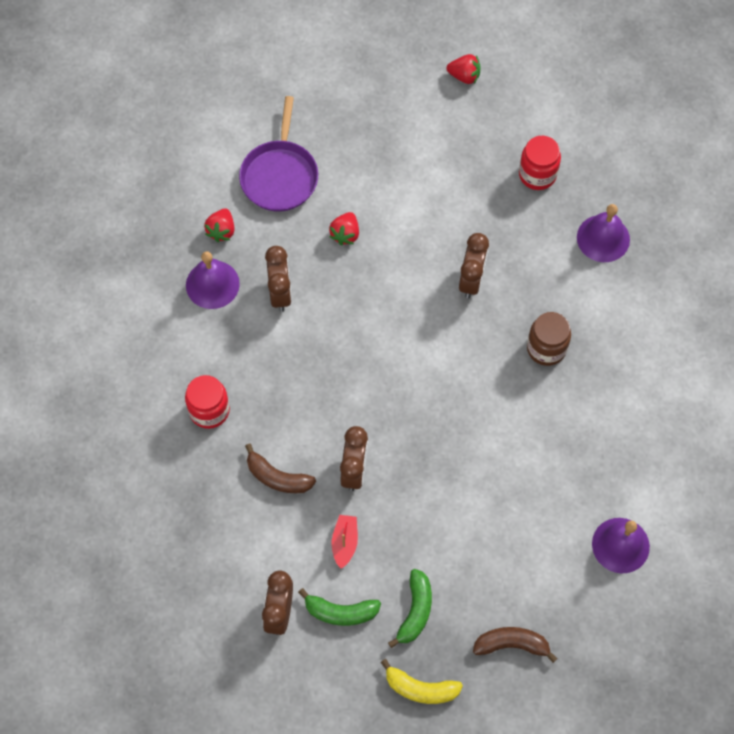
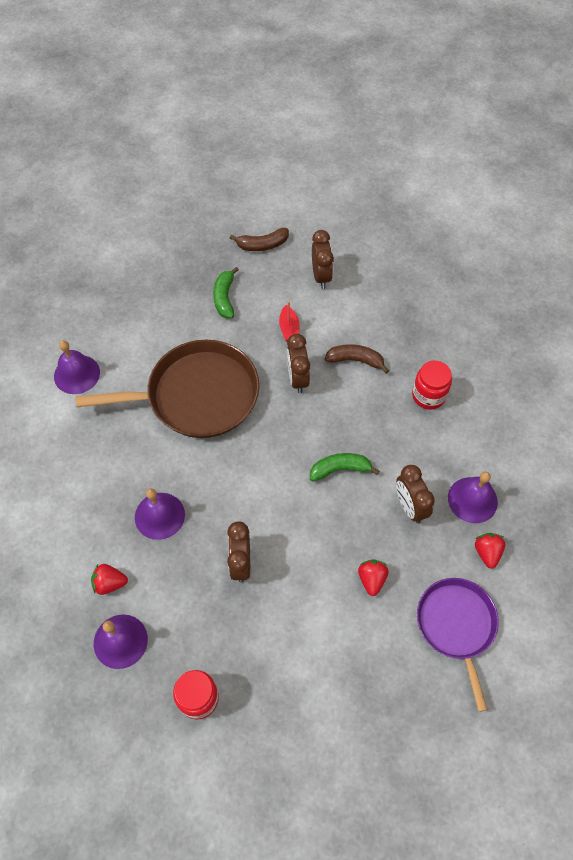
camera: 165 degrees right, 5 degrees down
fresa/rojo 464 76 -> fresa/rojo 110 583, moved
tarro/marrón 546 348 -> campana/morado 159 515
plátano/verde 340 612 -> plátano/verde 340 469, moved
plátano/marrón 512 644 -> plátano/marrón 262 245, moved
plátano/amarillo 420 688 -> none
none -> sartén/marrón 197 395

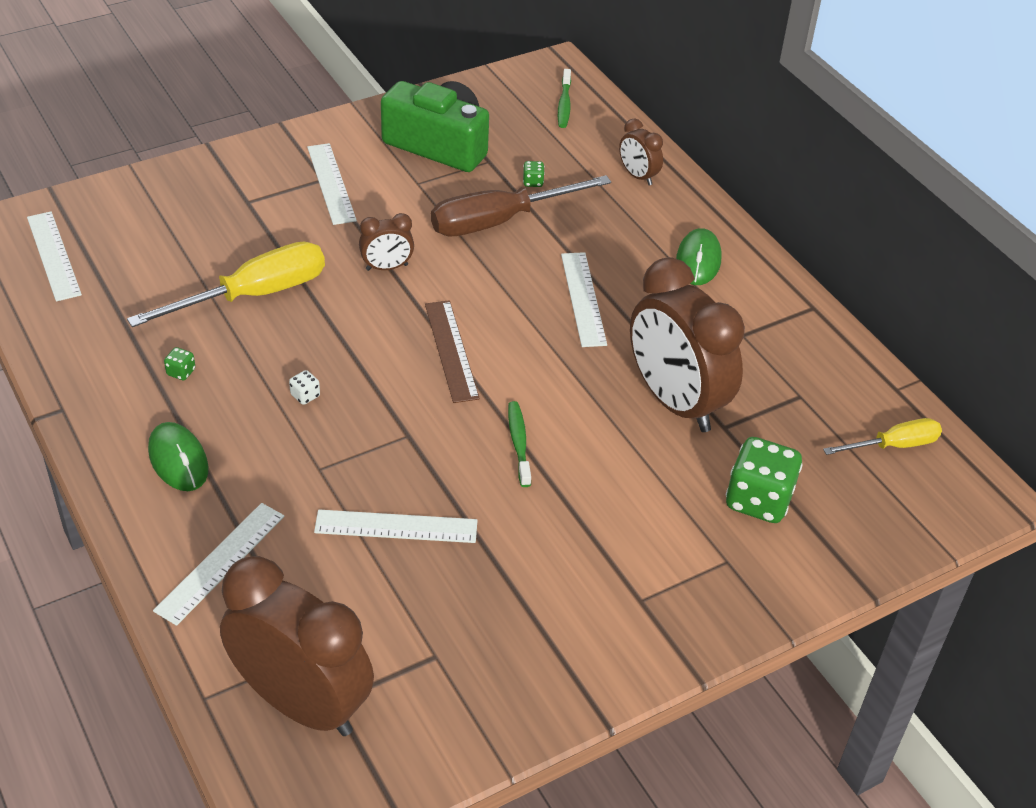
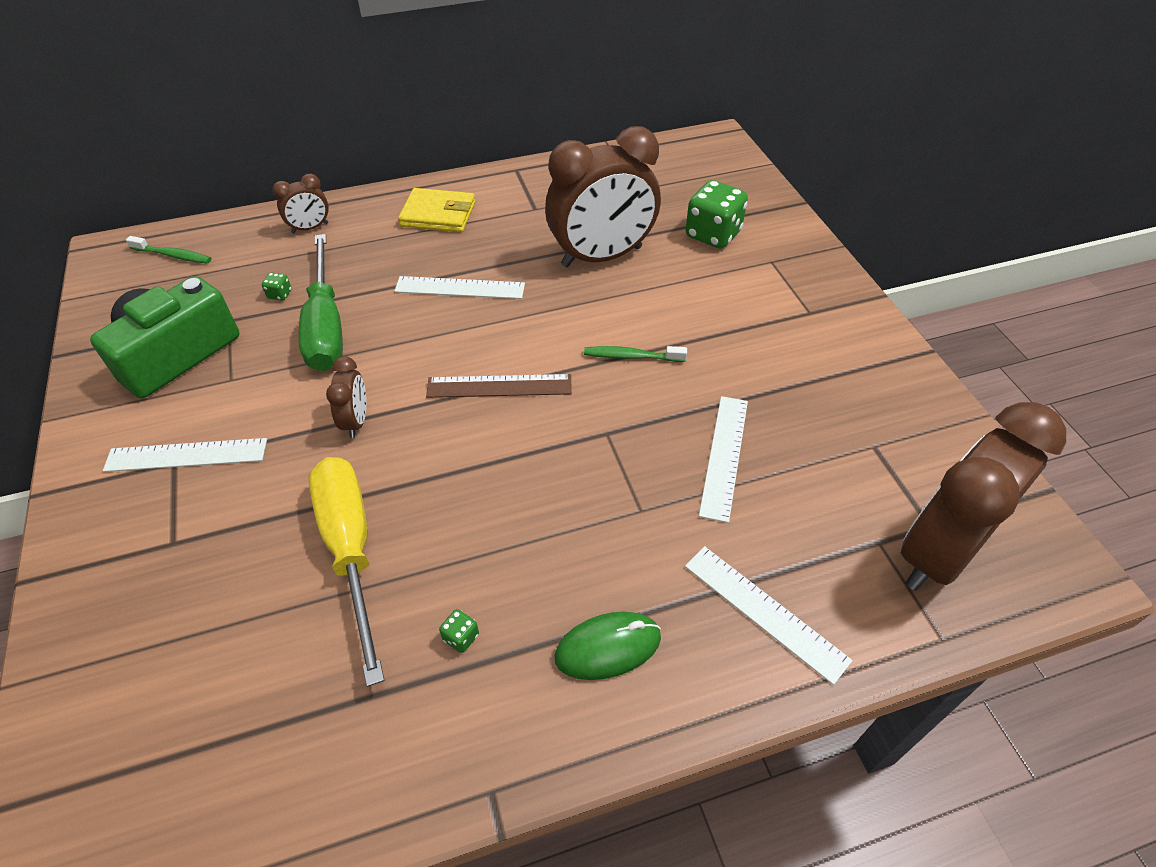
camera: 75 degrees left, 5 degrees up
destornillador/marrón 499 221 -> destornillador/verde 326 326
regla/blanco 53 255 -> none
ratón/verde 698 260 -> cartera/amarillo 438 214
dado/blanco 305 396 -> none
destornillador/amarillo 893 445 -> none

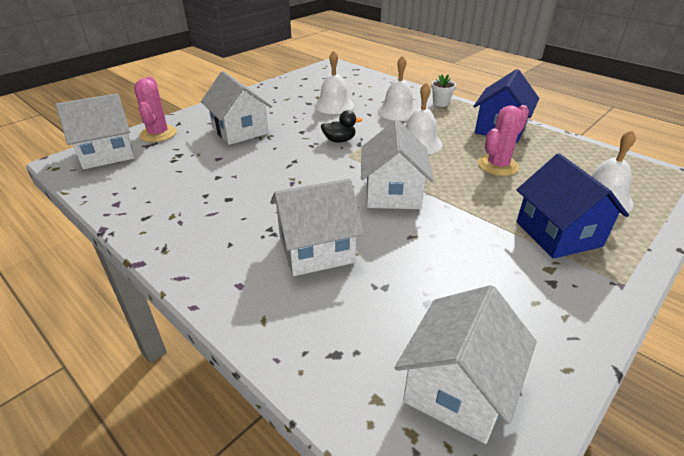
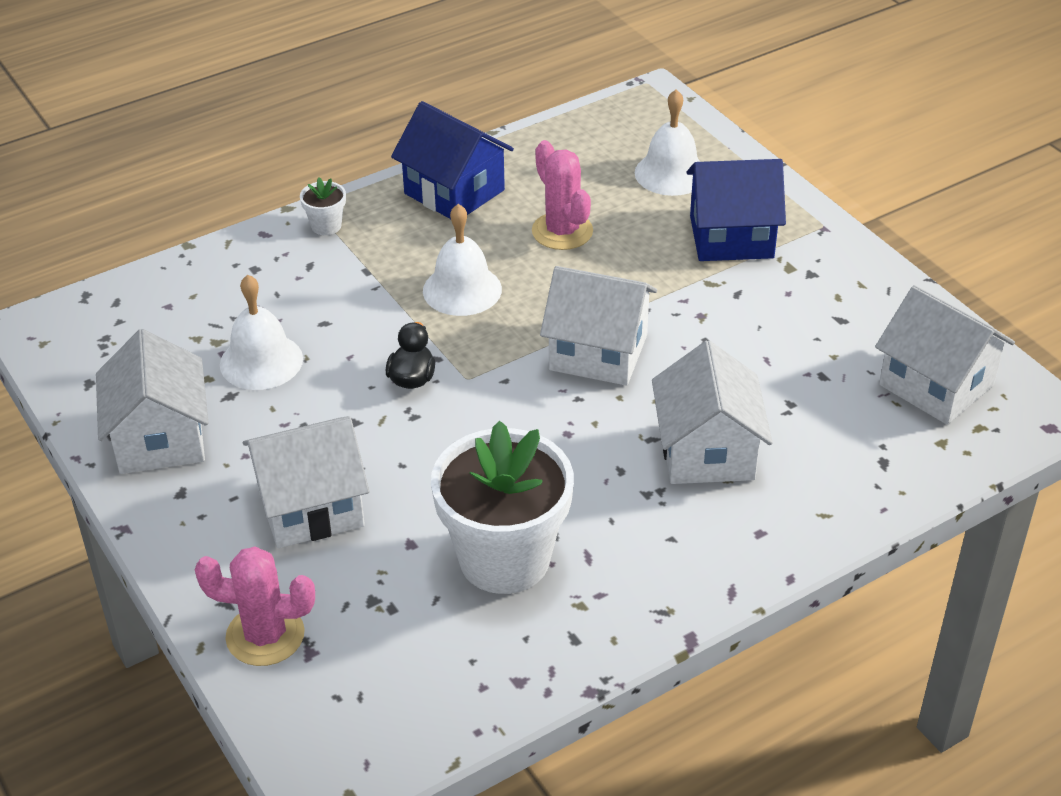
camera: 75 degrees left, 5 degrees up
campana/blanco 398 111 -> none
casa/blanco 107 153 -> casa/blanco 160 438, moved
none -> maceta/blanco 504 559

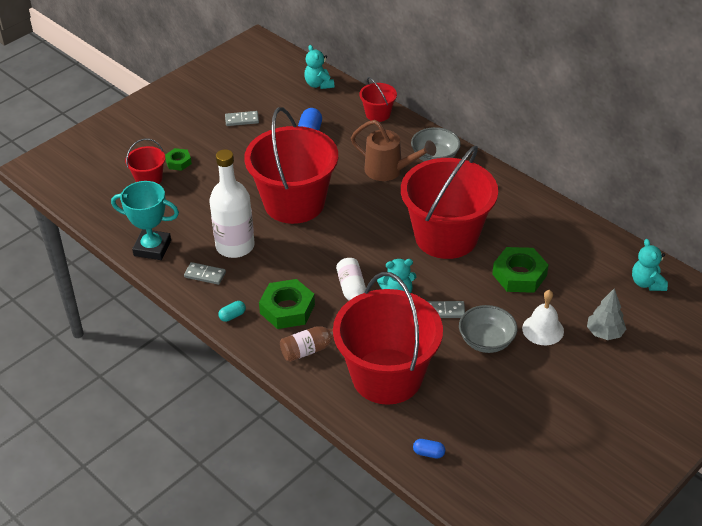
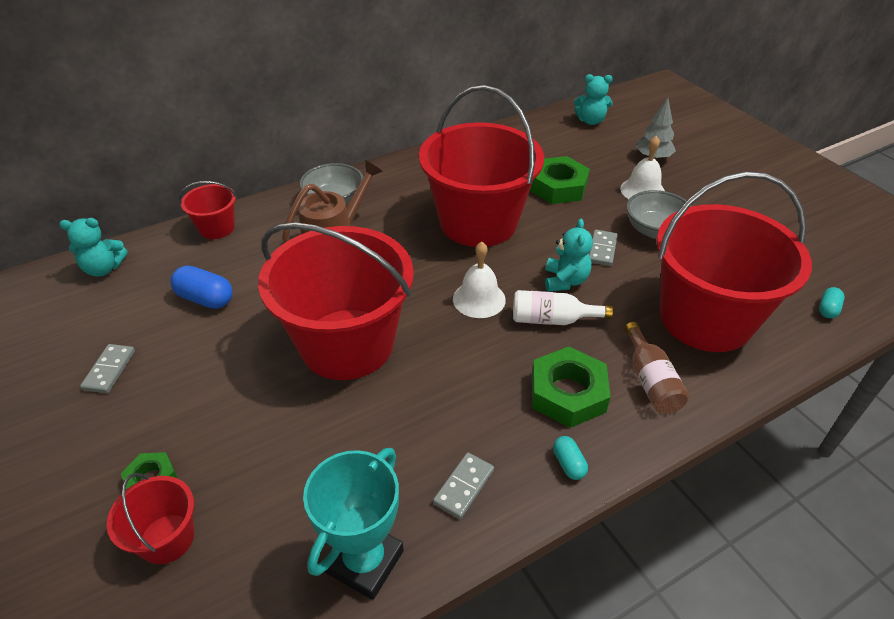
camera: 75 degrees left, 0 degrees up
botella/blanco 235 246 -> none
cápsula/azul 428 453 -> cápsula/turquesa 827 309
none -> campana/blanco 479 299

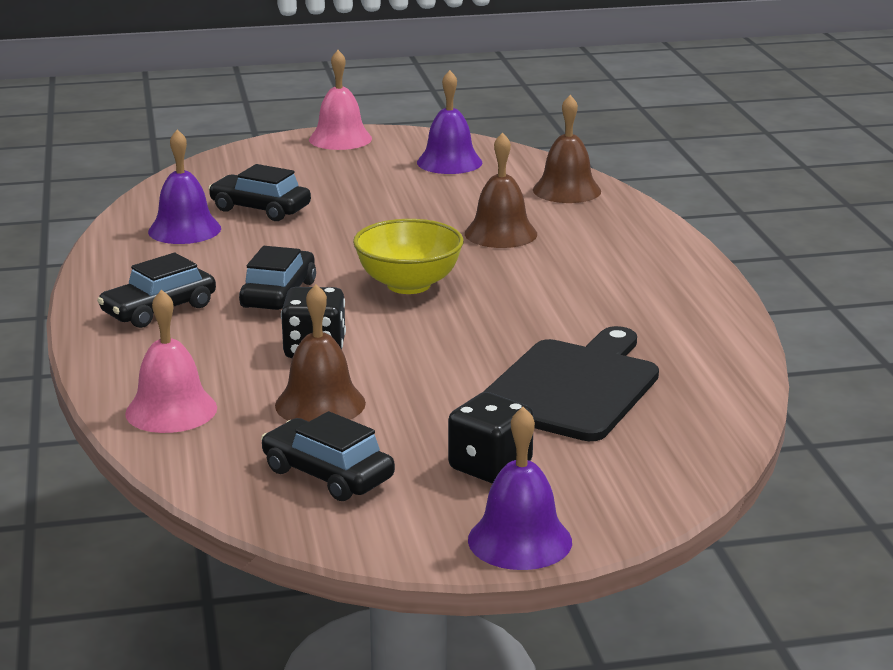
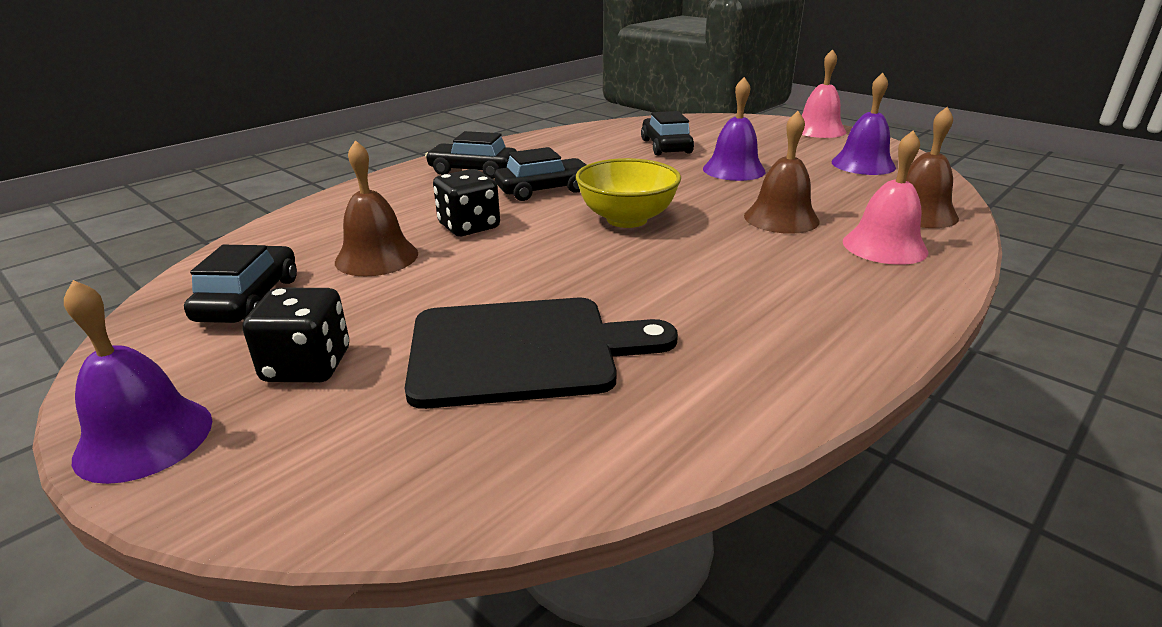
camera: 55 degrees right, 5 degrees up
campana/morado 184 230 -> campana/morado 733 170, moved
campana/rosa 171 410 -> campana/rosa 884 246, moved

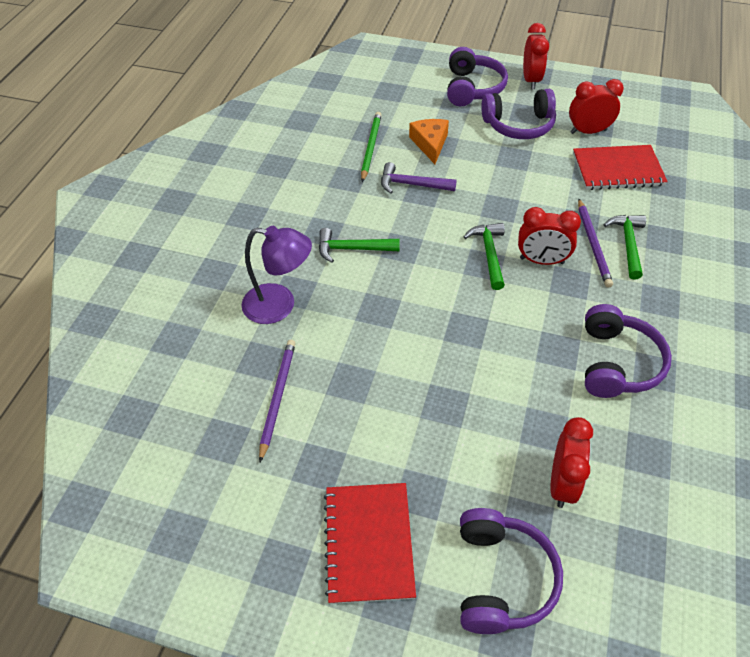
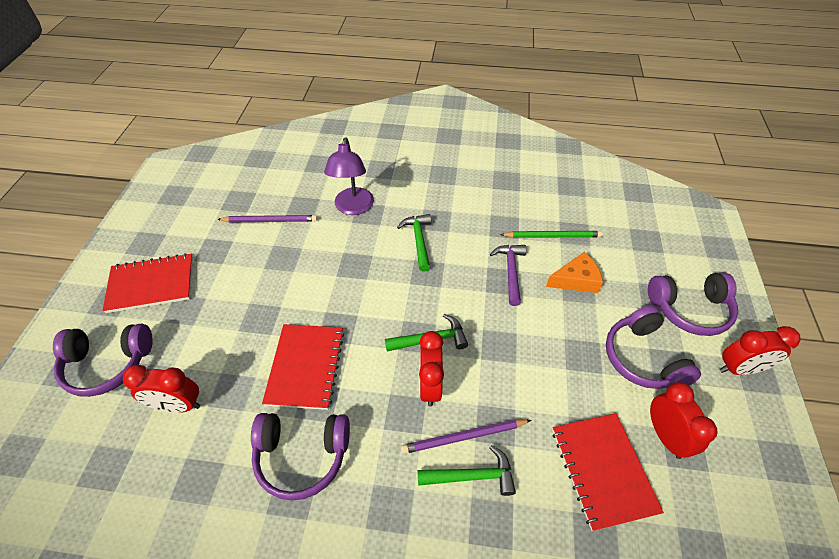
camera: 80 degrees right, 0 degrees up
none -> cuaderno/rojo 305 367

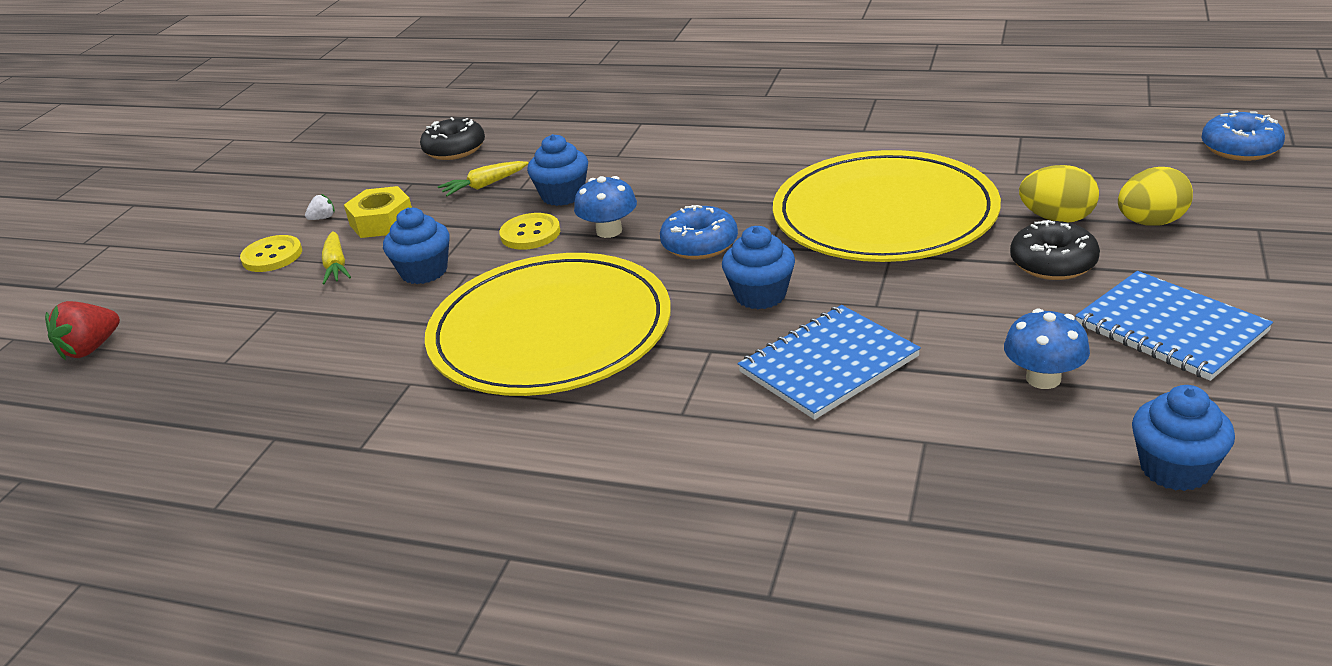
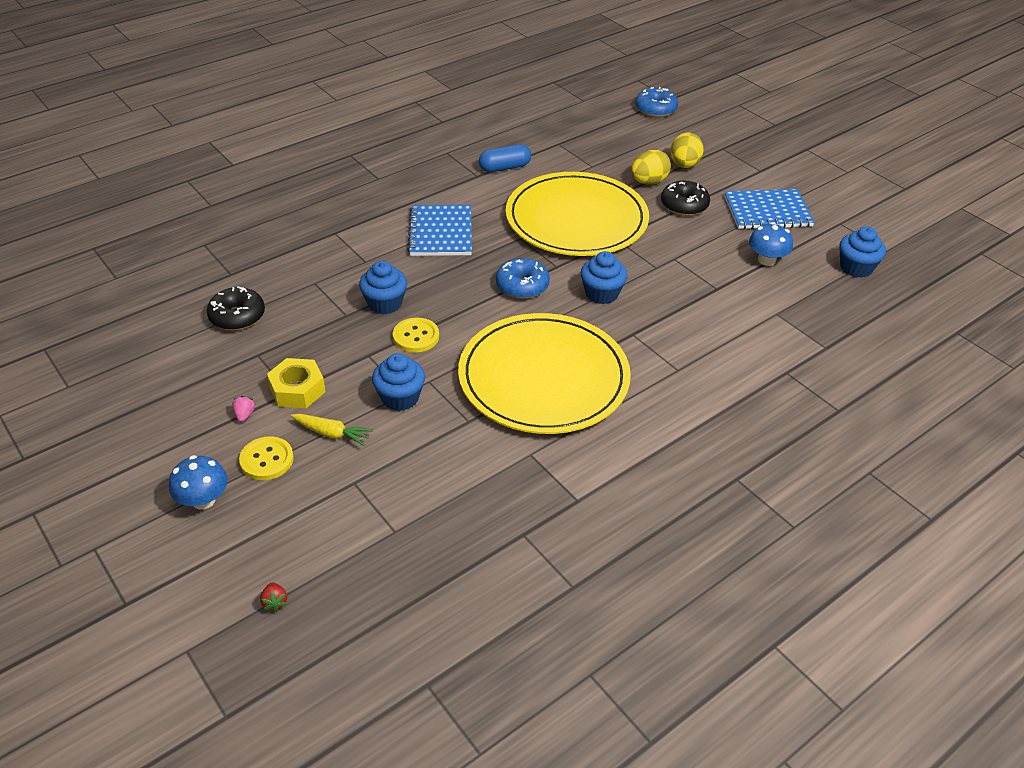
camera: 60 degrees left, 10 degrees up
zanahoria/amarillo 484 185 -> none
seta/azul 609 231 -> seta/azul 203 500, moved
fresa/blanco 323 218 -> fresa/rosa 244 415
fresa/rojo 91 349 -> fresa/rojo 275 602, x0.51
cuaderno/azul 828 364 -> cuaderno/azul 440 232, moved
none -> cápsula/azul 504 167

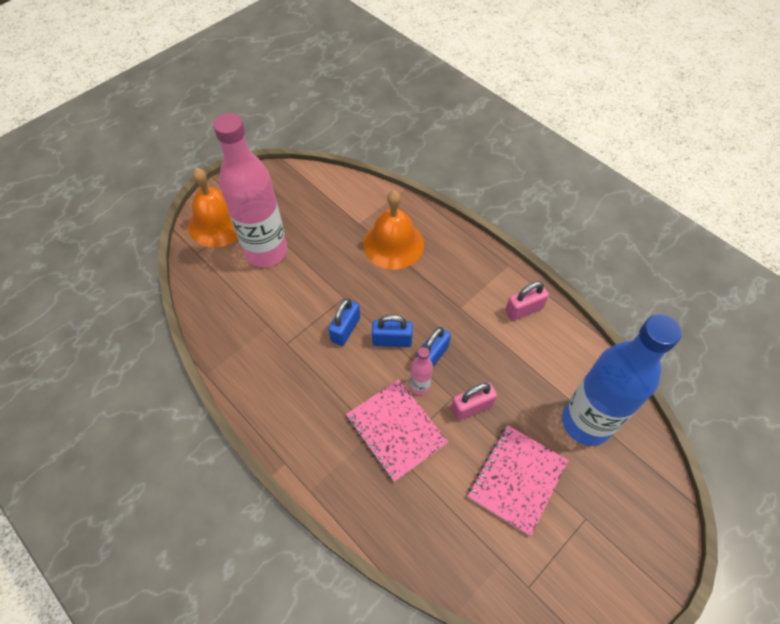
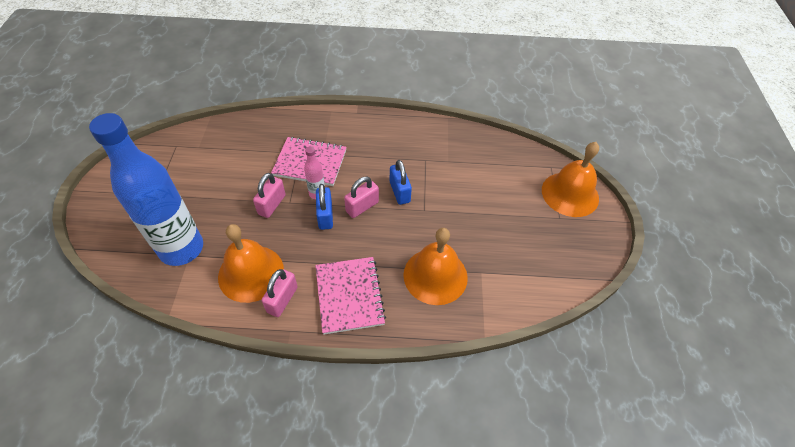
camera: 135 degrees right, 5 degrees down
botella/rosa 266 251 -> none
candado/azul 392 340 -> candado/rosa 362 207
cuaderno/rosa 517 479 -> cuaderno/rosa 349 296, moved
none -> campana/naranja 251 273

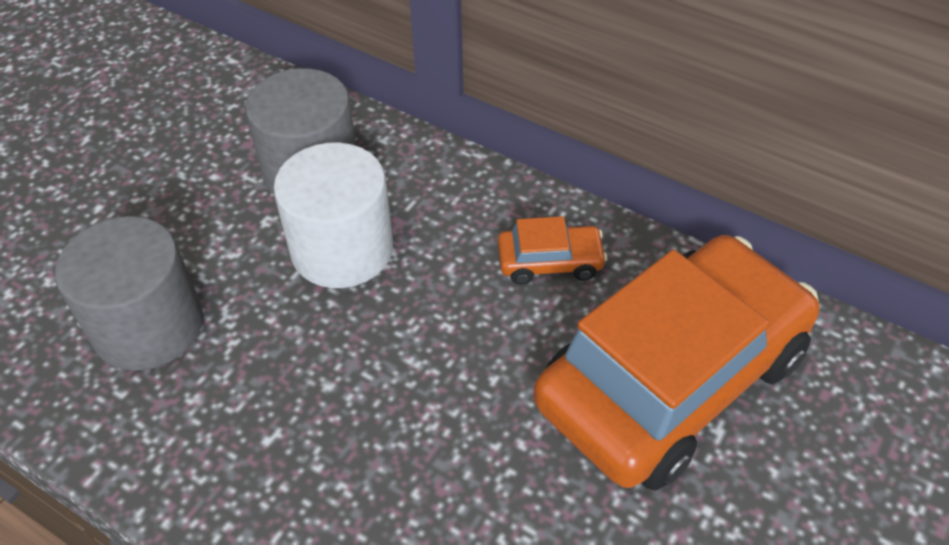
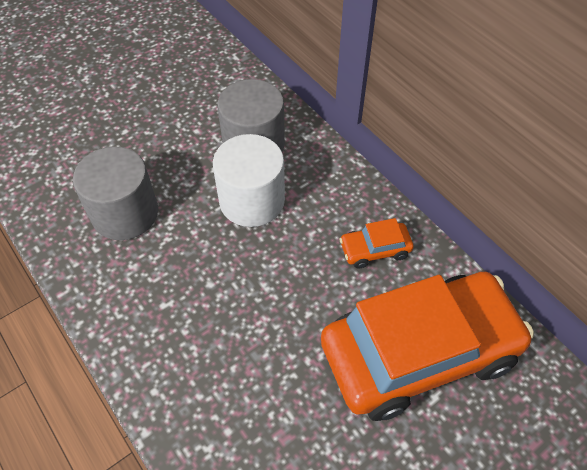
camera: 20 degrees right, 5 degrees up
coche/naranja 550 262 -> coche/naranja 375 249, 150 degrees clockwise

